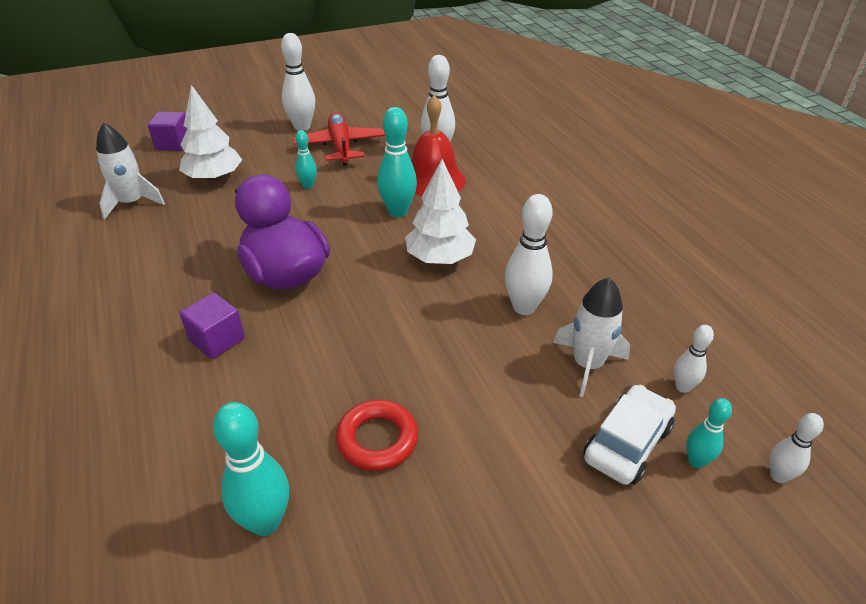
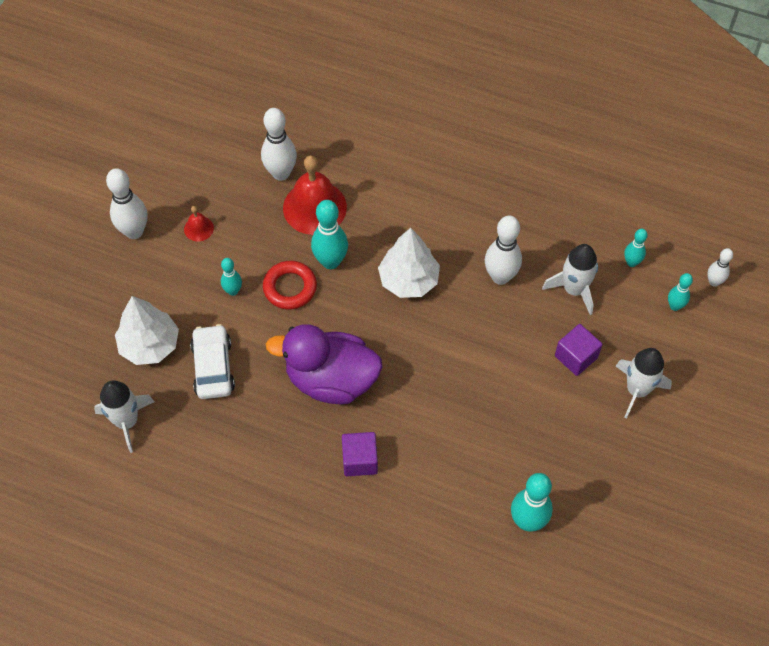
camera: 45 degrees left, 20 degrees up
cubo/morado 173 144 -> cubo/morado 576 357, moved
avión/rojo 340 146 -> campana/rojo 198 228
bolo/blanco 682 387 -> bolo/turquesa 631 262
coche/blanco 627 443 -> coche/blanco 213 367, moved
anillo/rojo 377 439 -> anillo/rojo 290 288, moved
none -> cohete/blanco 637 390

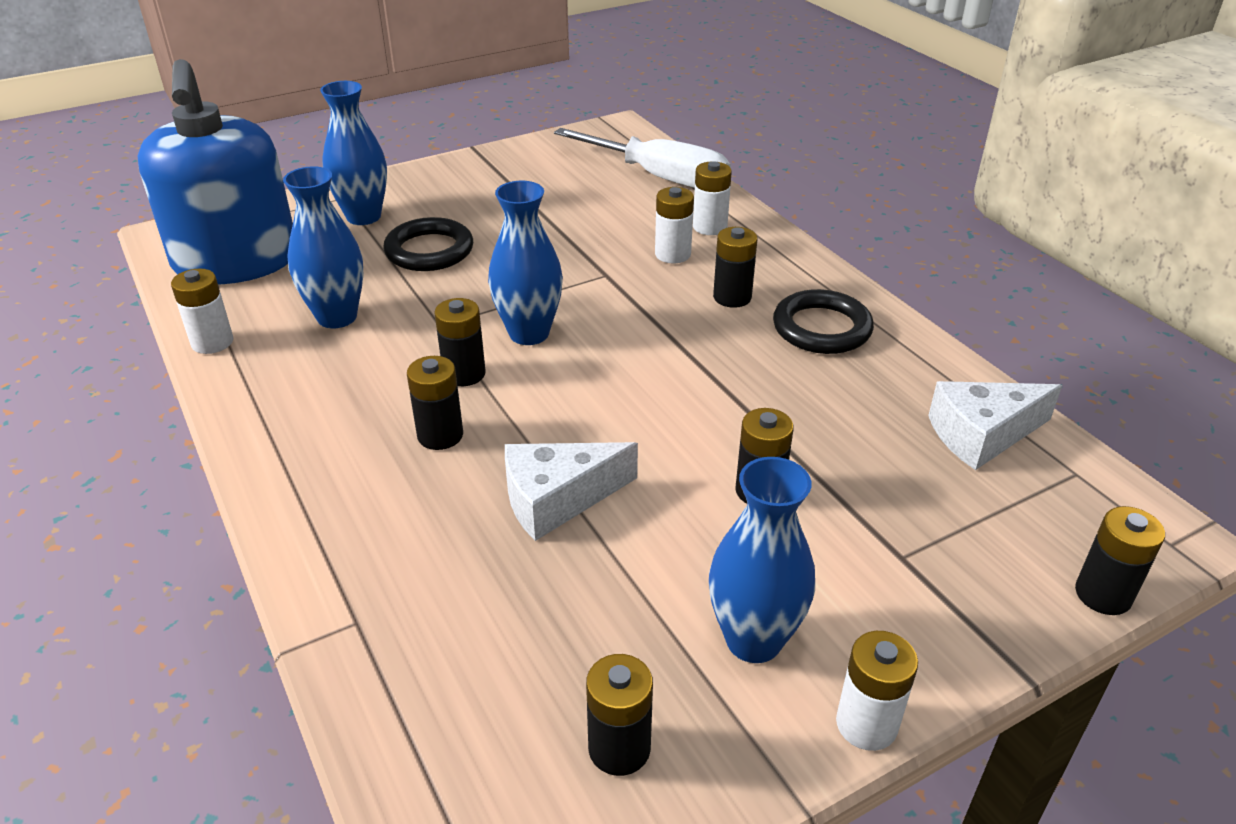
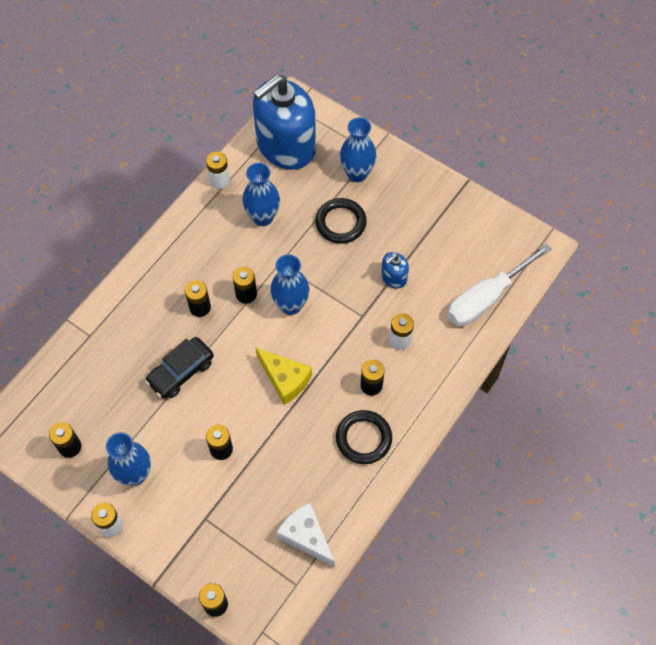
camera: 65 degrees right, 25 degrees up
destornillador/blanco 659 177 -> destornillador/blanco 487 297, 45 degrees clockwise
pila/blanco 709 227 -> none
queso/blanco 557 499 -> coche/negro 181 372
none -> dispensador de jabón/azul 393 277
none -> queso/amarillo 285 379

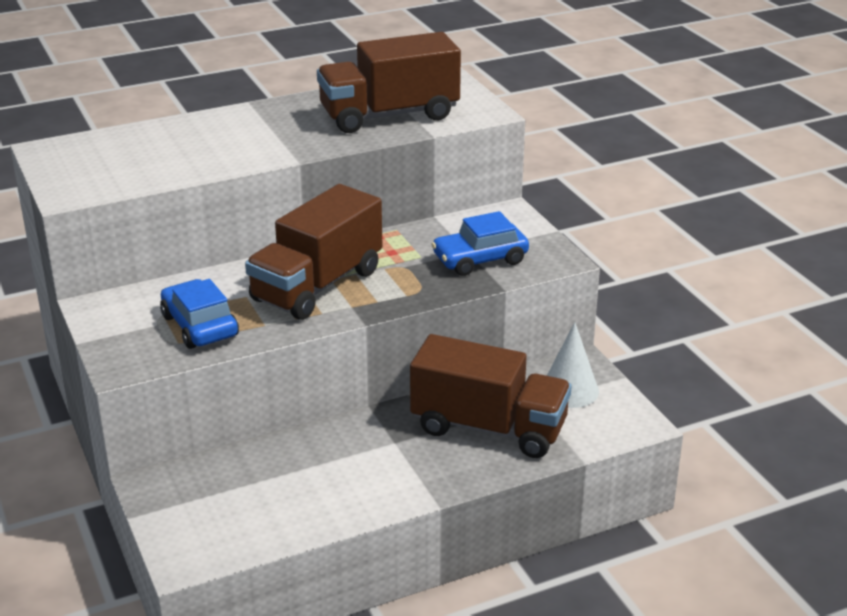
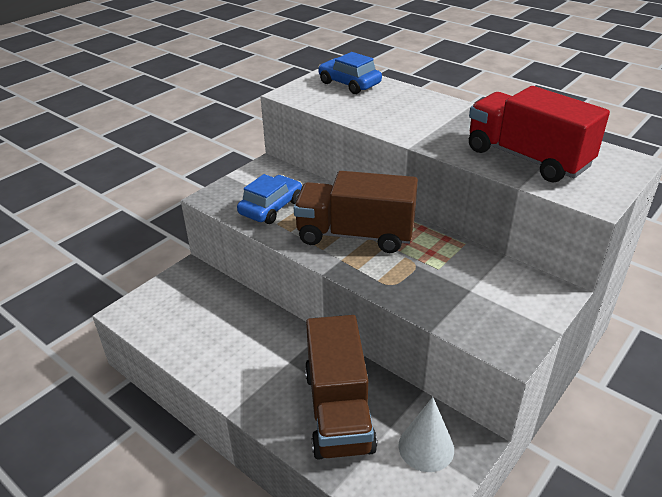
camera: 65 degrees right, 5 degrees up
camión/marrón 389 115 -> camión/rojo 527 158
coche/azul 480 259 -> coche/azul 349 84, moved

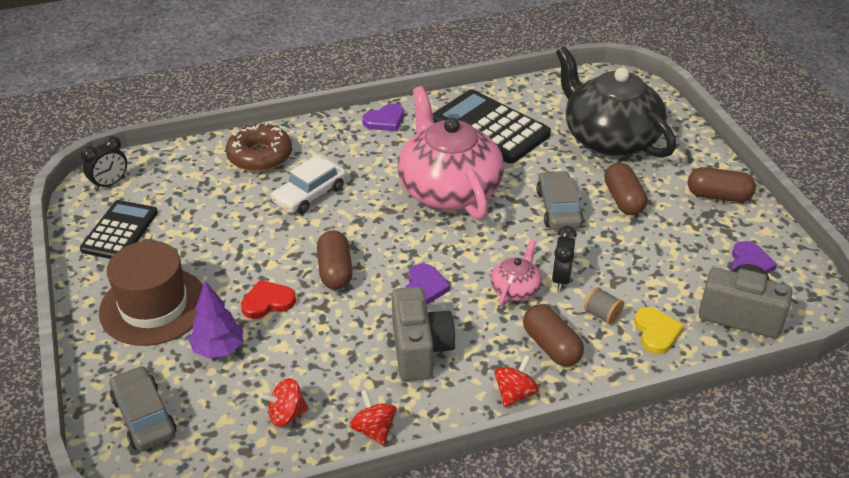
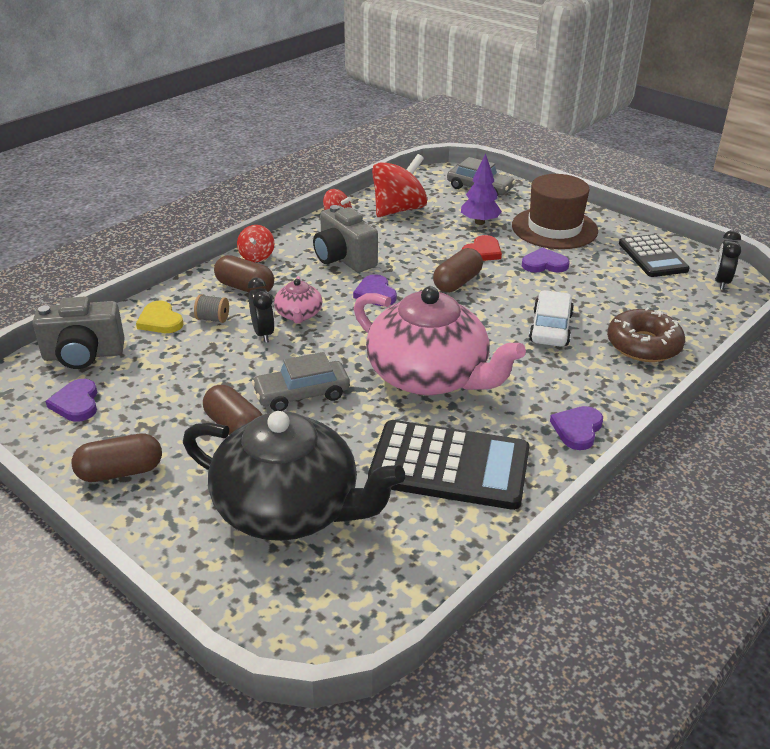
camera: 150 degrees right, 5 degrees down
coche/gris 558 209 -> coche/gris 302 394, 105 degrees clockwise
cápsula/marrón 335 271 -> cápsula/marrón 457 282, 75 degrees clockwise
peonza/rojo 286 414 -> peonza/rojo 398 210, x1.88
none -> corazón/morado 544 264

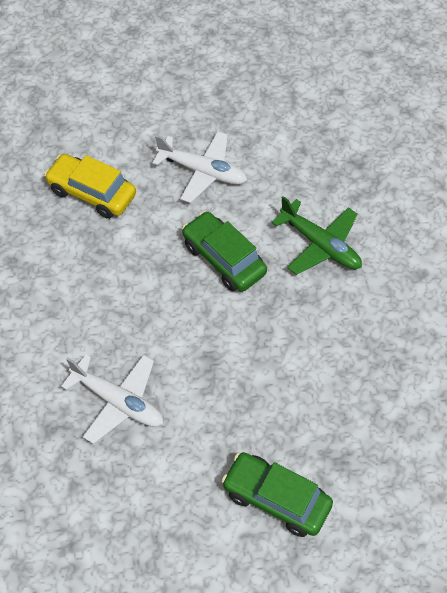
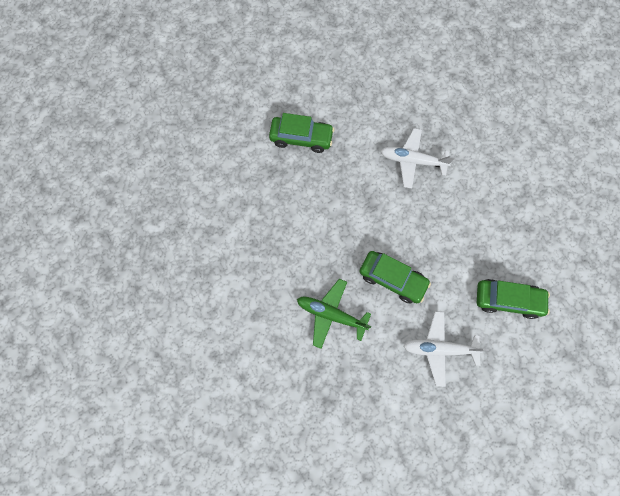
camera: 160 degrees right, 15 degrees up
coche/amarillo 92 193 -> coche/verde 507 300

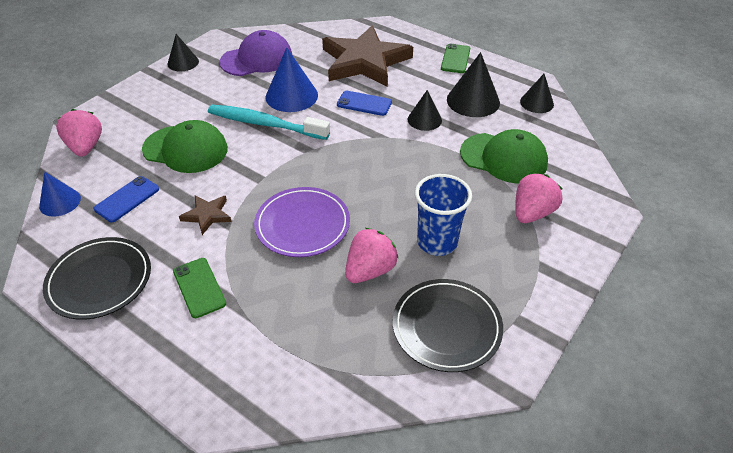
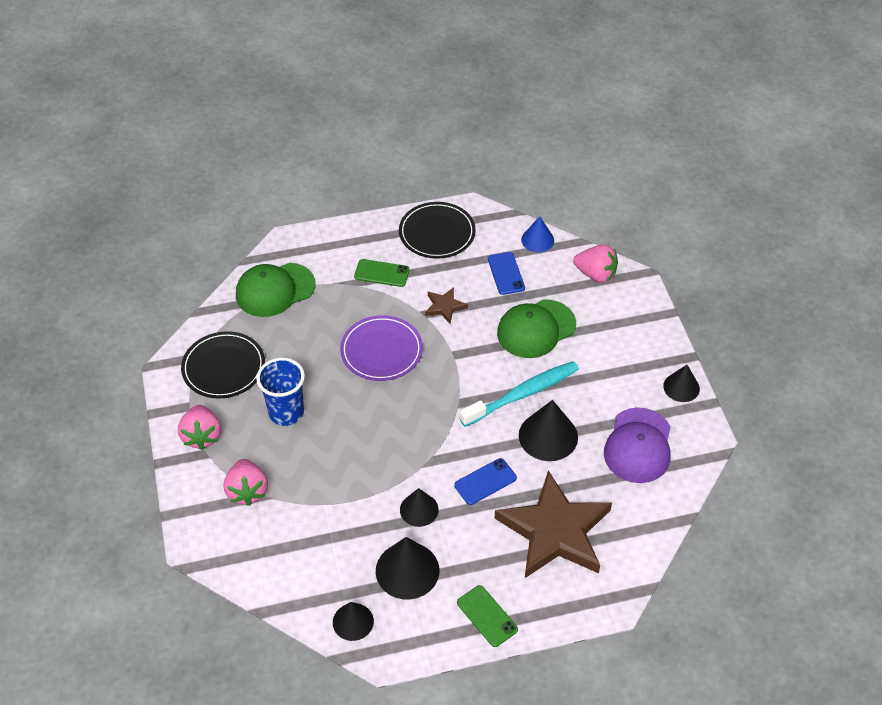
camera: 130 degrees right, 5 degrees up
cono/azul 291 96 -> cono/negro 548 436
gorra/verde 503 158 -> gorra/verde 275 290, moved
fresa/rosa 370 270 -> fresa/rosa 202 436, moved

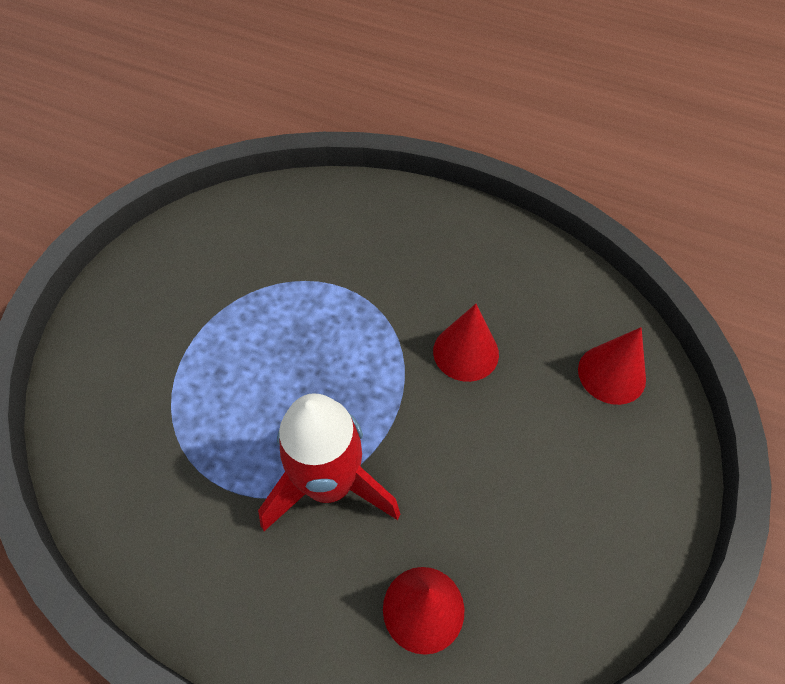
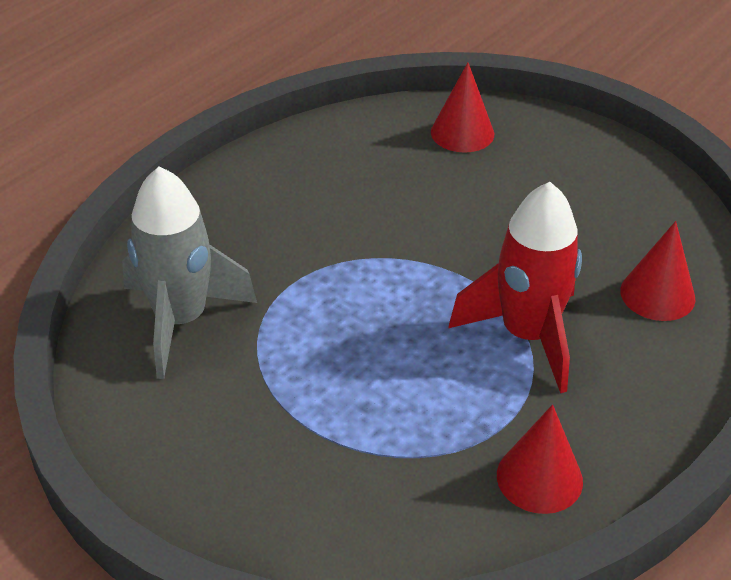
camera: 75 degrees left, 15 degrees down
cono/rojo 466 352 -> cono/rojo 539 478, moved
none -> cohete/gris 181 320

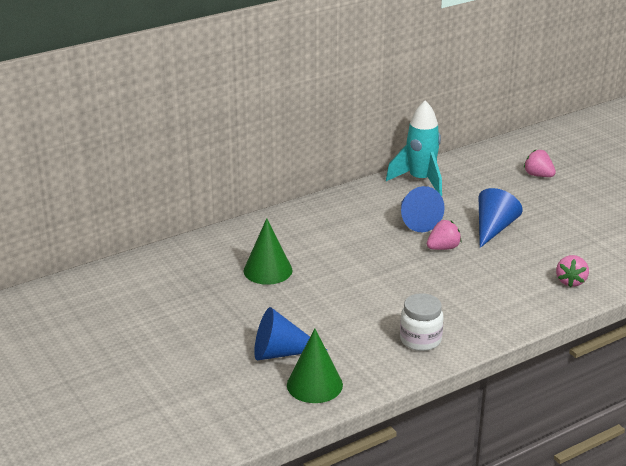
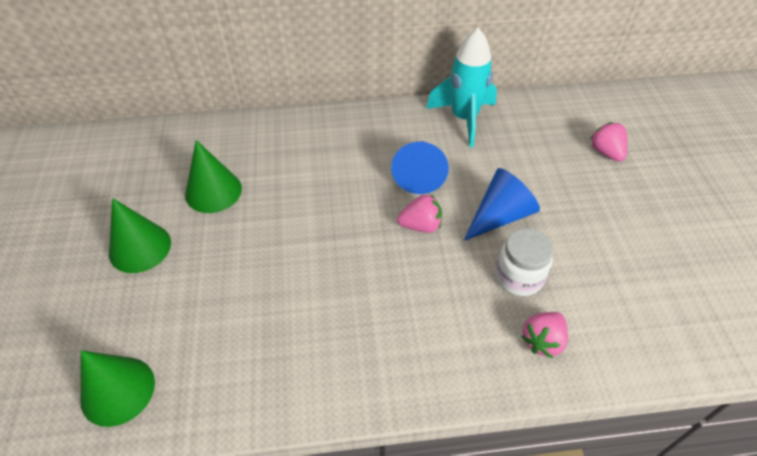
camera: 25 degrees right, 20 degrees up
tarro/blanco 420 340 -> tarro/blanco 519 277, moved
cono/azul 280 352 -> none
none -> cono/verde 140 247

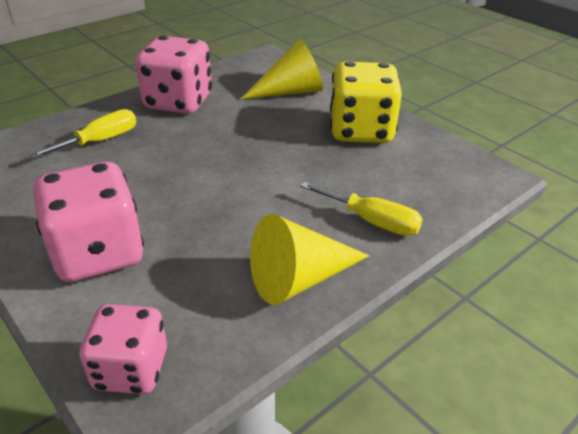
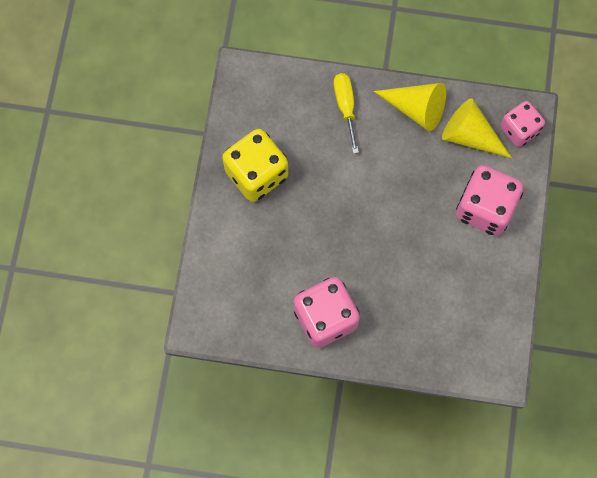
camera: 130 degrees left, 35 degrees up
cono/amarillo 290 91 -> cono/amarillo 470 136, moved
destornillador/amarillo 100 141 -> none

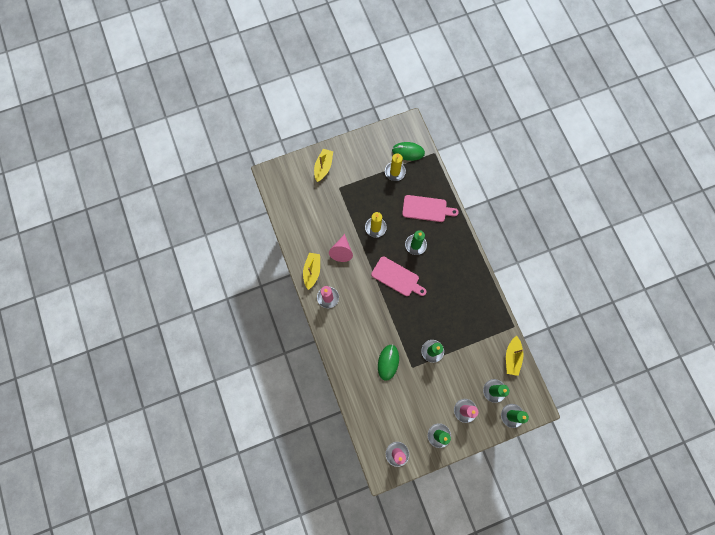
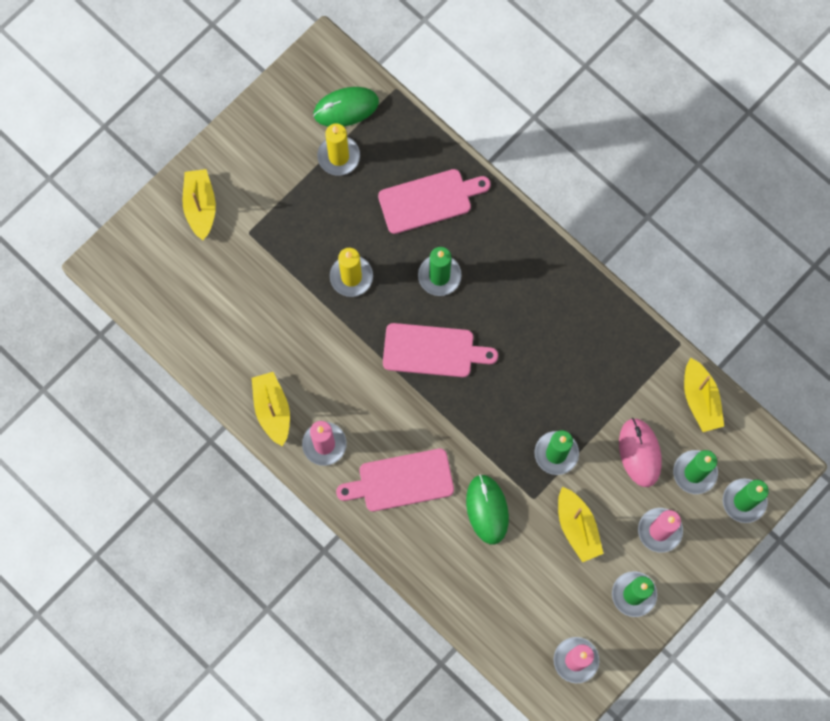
camera: 25 degrees left, 0 degrees up
cono/rosa 341 251 -> none
none -> ratón/rosa 639 453
none -> tabla de cortar/rosa 401 481
none -> barco/amarillo 577 527

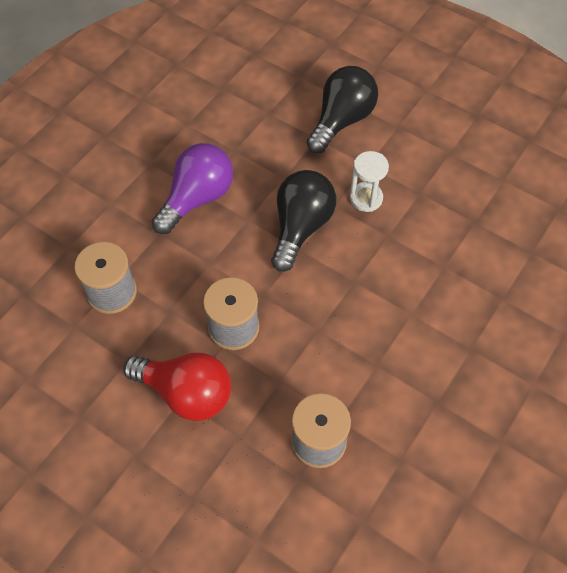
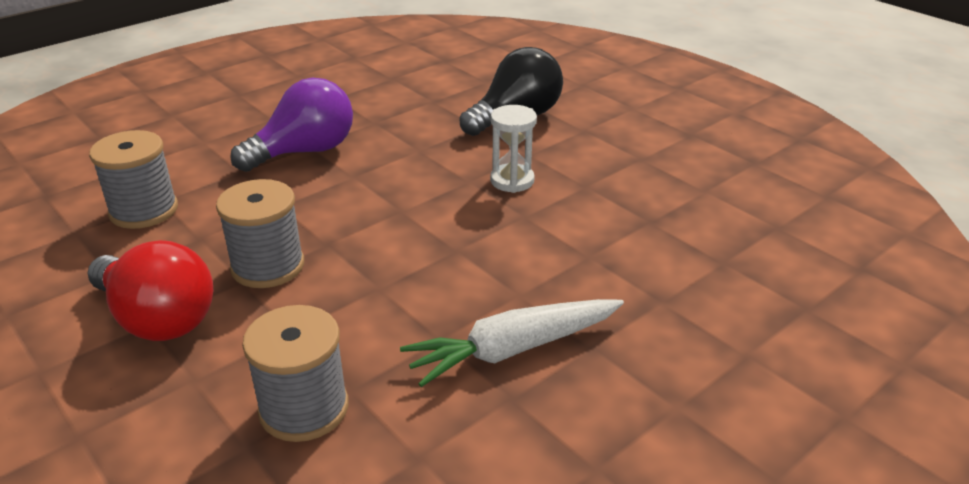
camera: 15 degrees right, 25 degrees down
bombilla/negro 301 227 -> none
none -> zanahoria/blanco 513 350

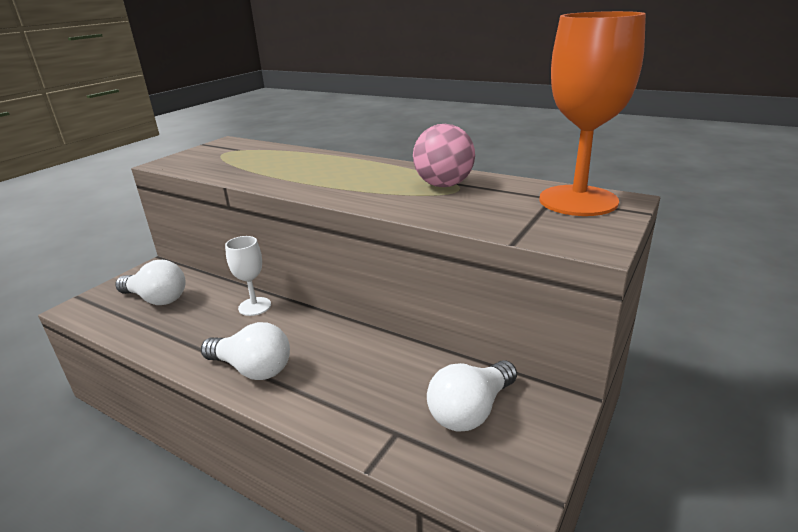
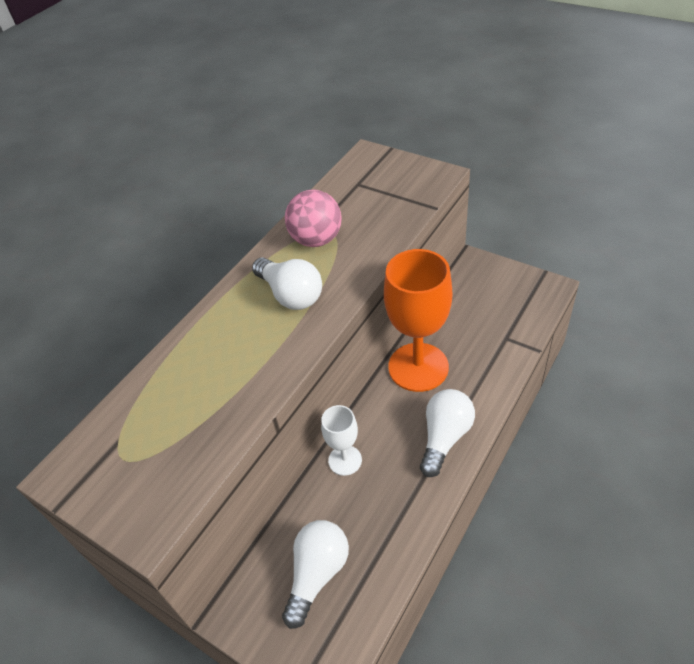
camera: 85 degrees left, 20 degrees up
copa/naranja 578 201 -> copa/naranja 418 367, moved
bombilla/blanco 471 411 -> bombilla/blanco 291 295, moved

